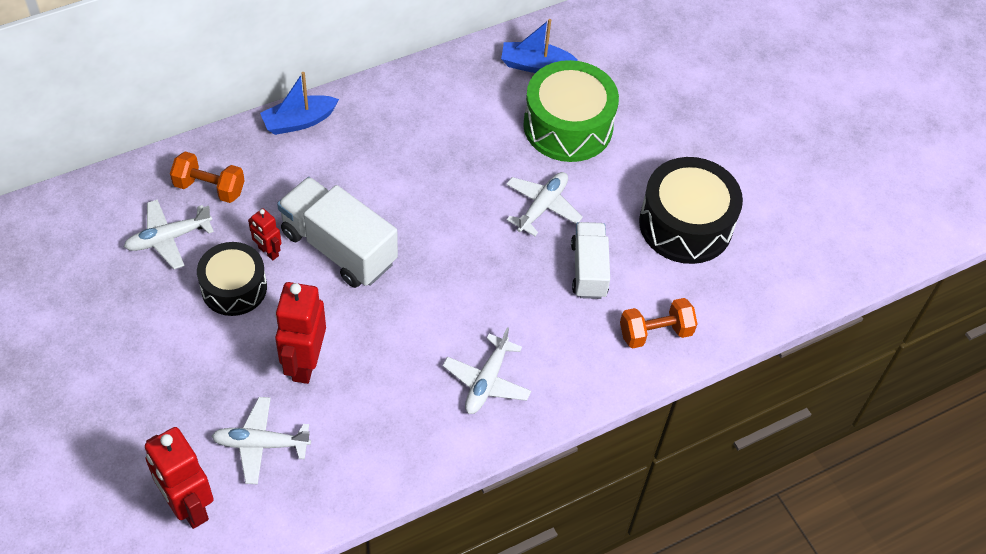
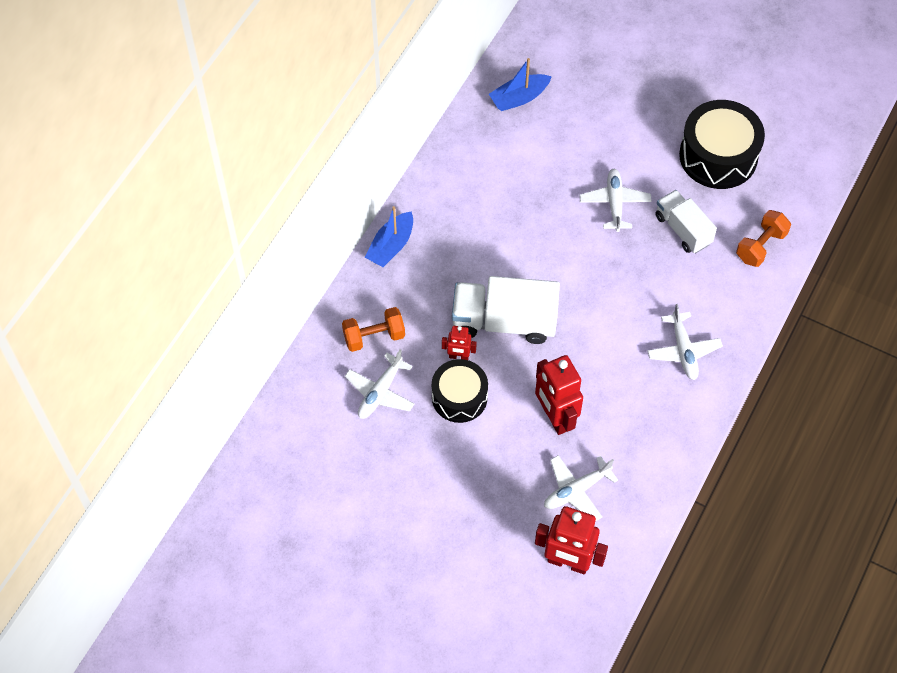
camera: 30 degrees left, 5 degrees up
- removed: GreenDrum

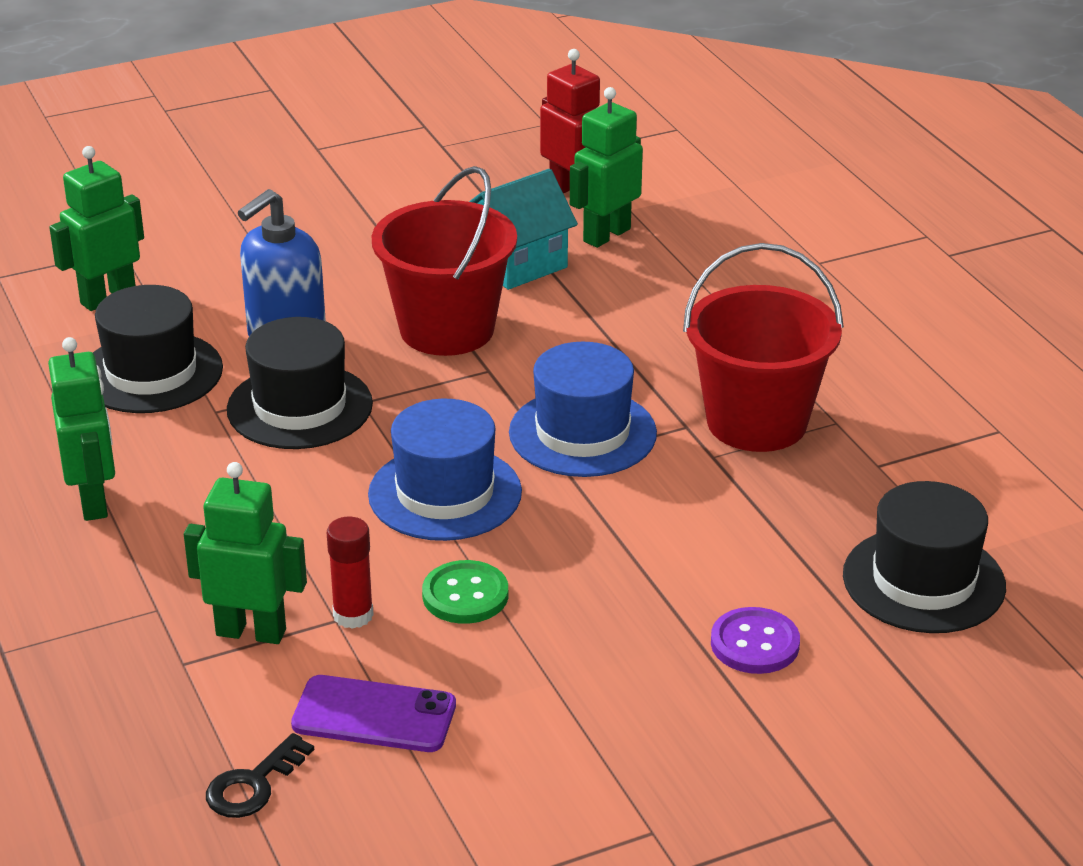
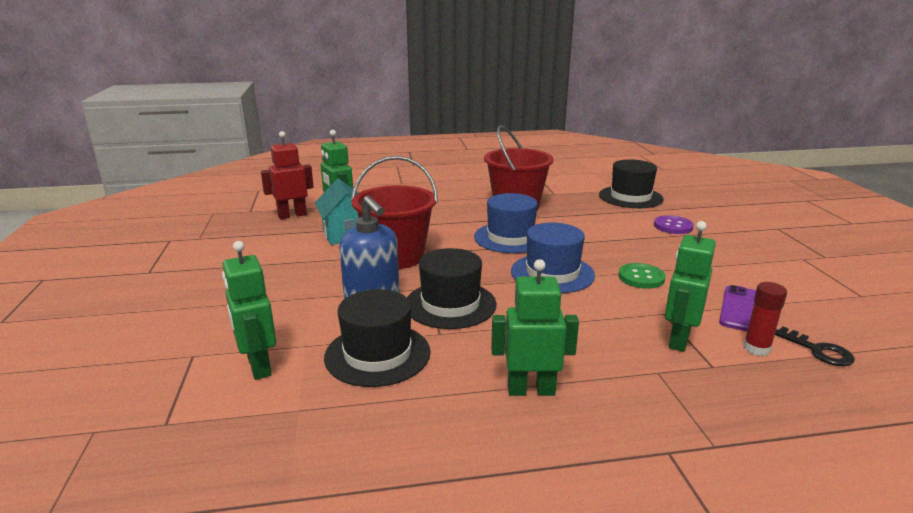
camera: 75 degrees left, 10 degrees down
- moved: RedGlueStick

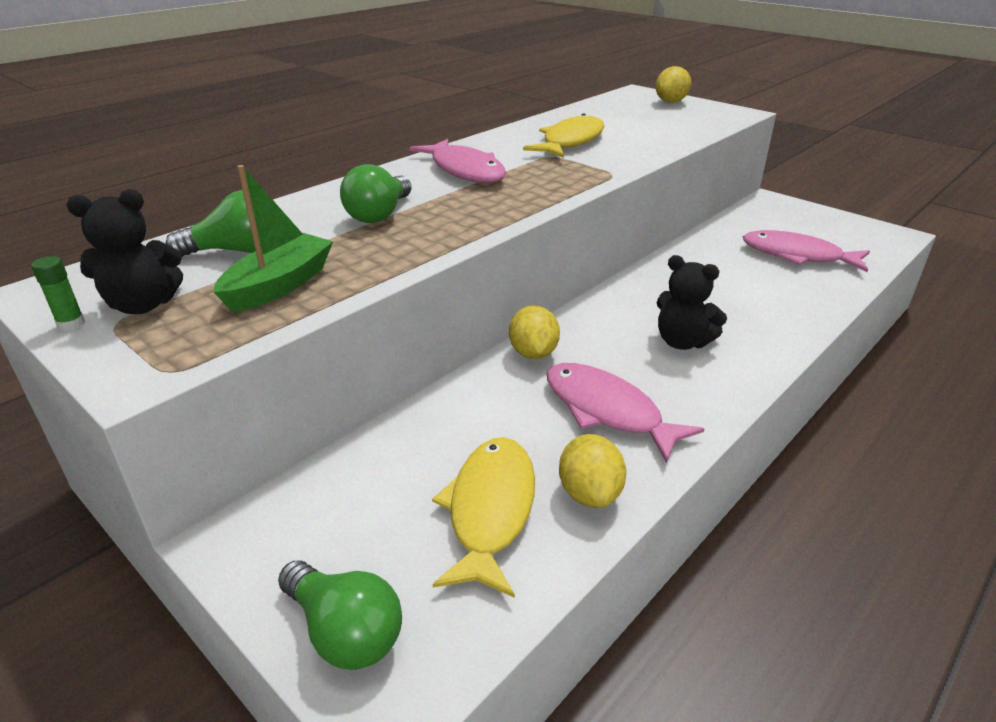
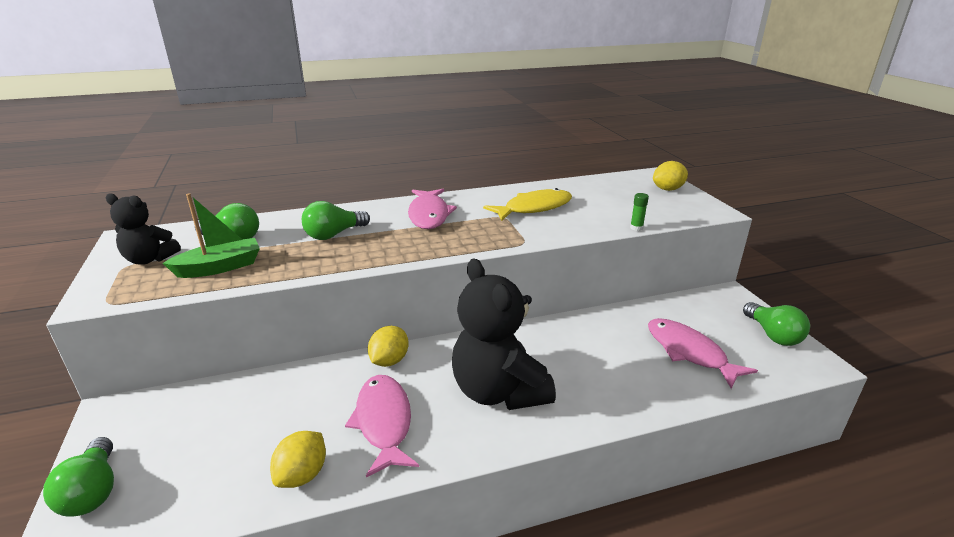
camera: 30 degrees right, 5 degrees down
- removed: YellowFish (1st from left)
- added: GreenLightBulb (4th from left)
- moved: GreenGlueStick
- resized: BlackTeddyBear (2nd from left) x1.80

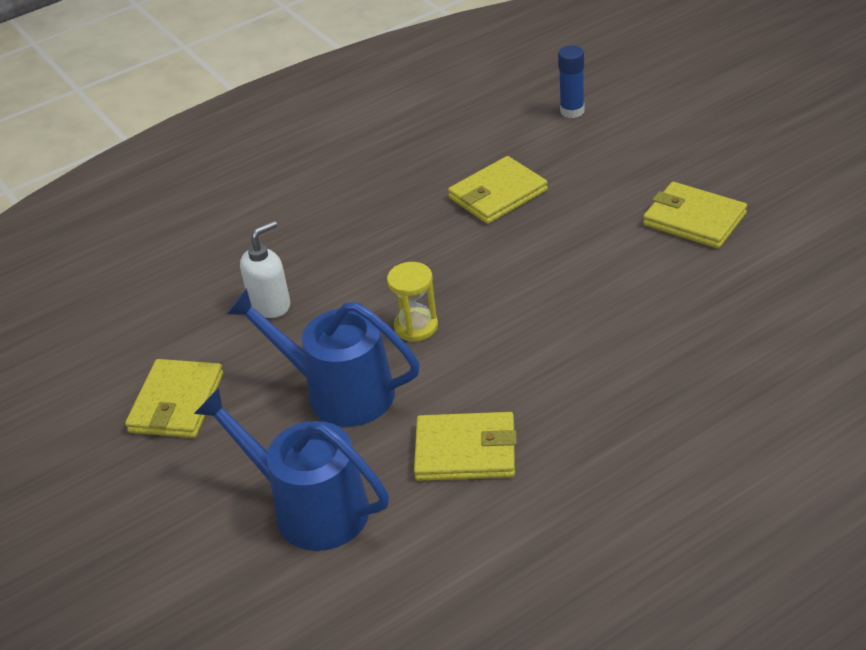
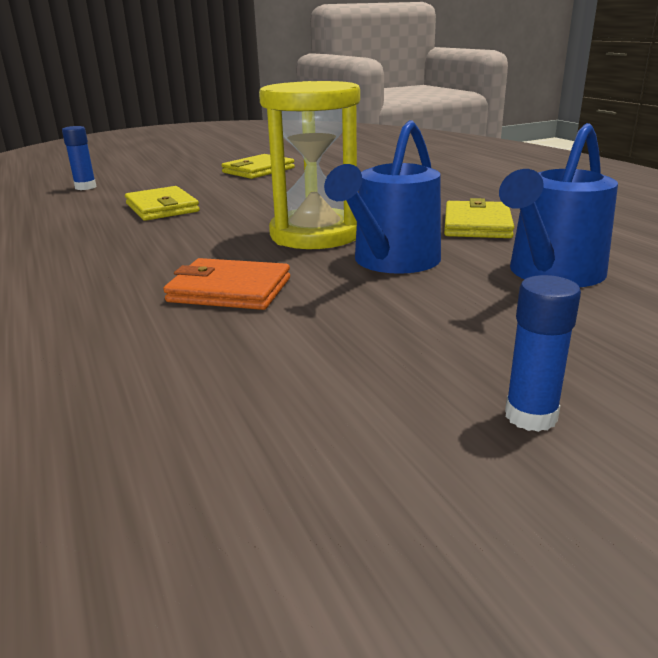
camera: 85 degrees left, 15 degrees down
- removed: YellowWallet (1st from left)
- added: BlueGlueStick (2nd from left)
- replaced: WhiteSoapDispenser to OrangeWallet
- resized: YellowHourglass x2.19

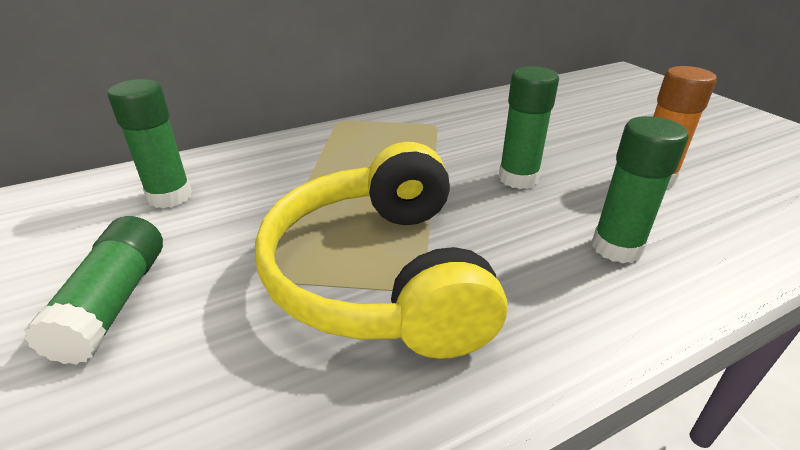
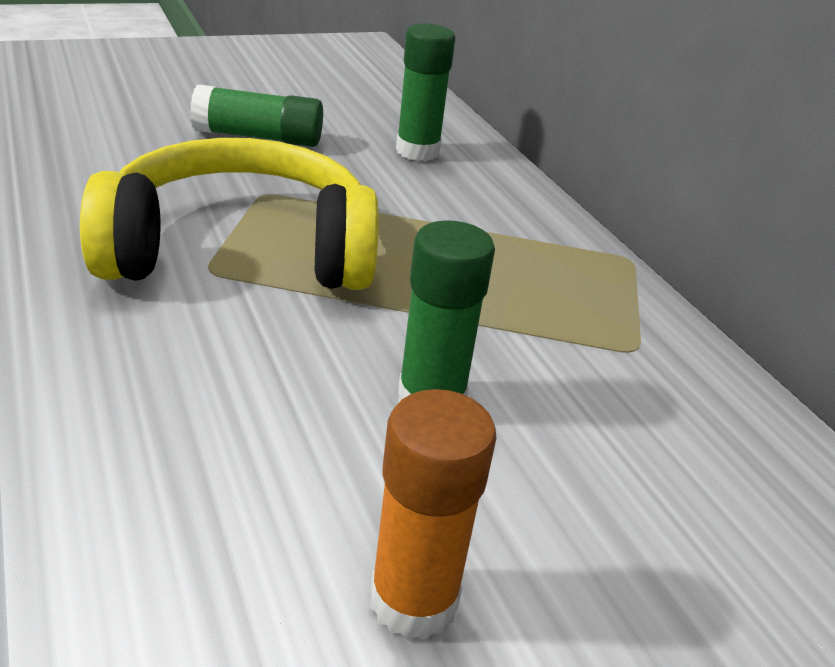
camera: 90 degrees right, 0 degrees up
- removed: GreenGlueStick (4th from left)

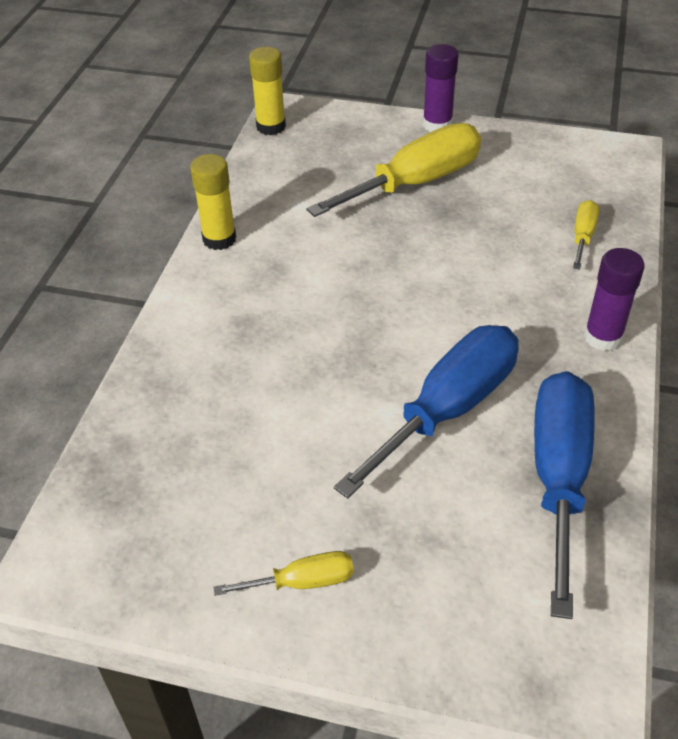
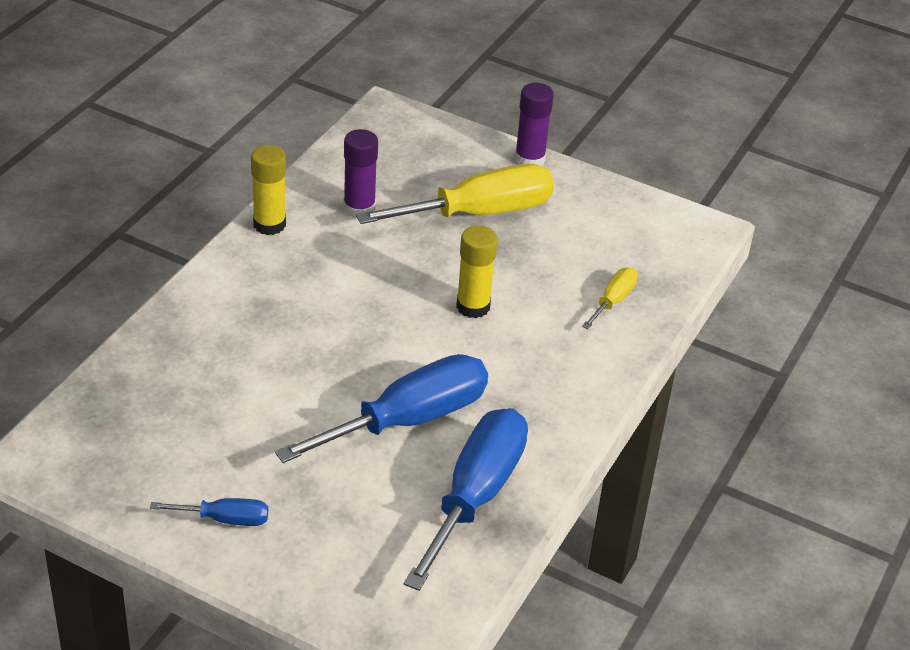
camera: 10 degrees right, 5 degrees down
- moved: YellowGlueStick (2nd from left)
- moved: PurpleGlueStick (2nd from left in the first image) to PurpleGlueStick (1st from left)
- recoloured: YellowScrewdriver (1st from left) to BlueScrewdriver (1st from left)

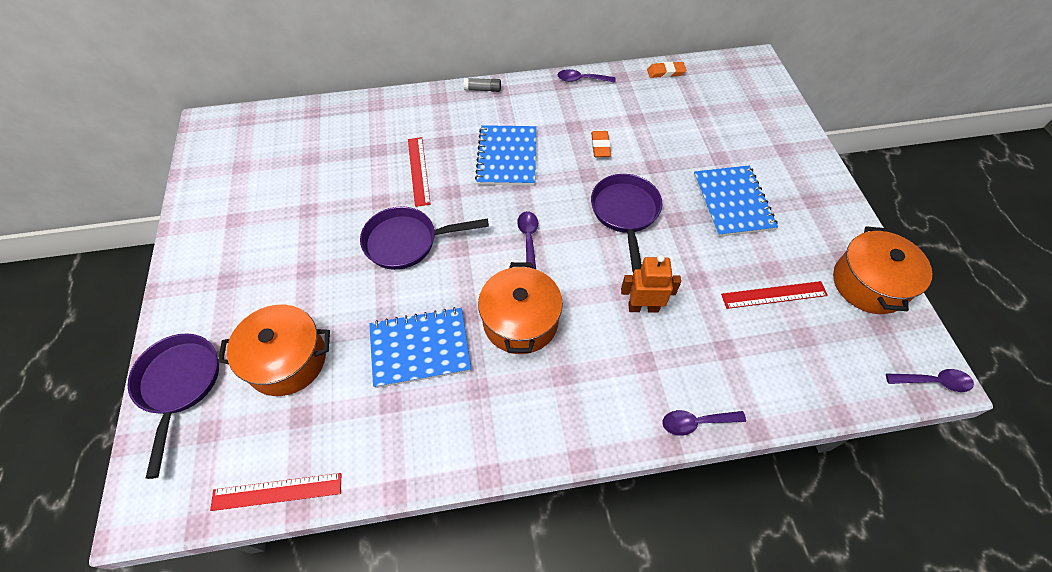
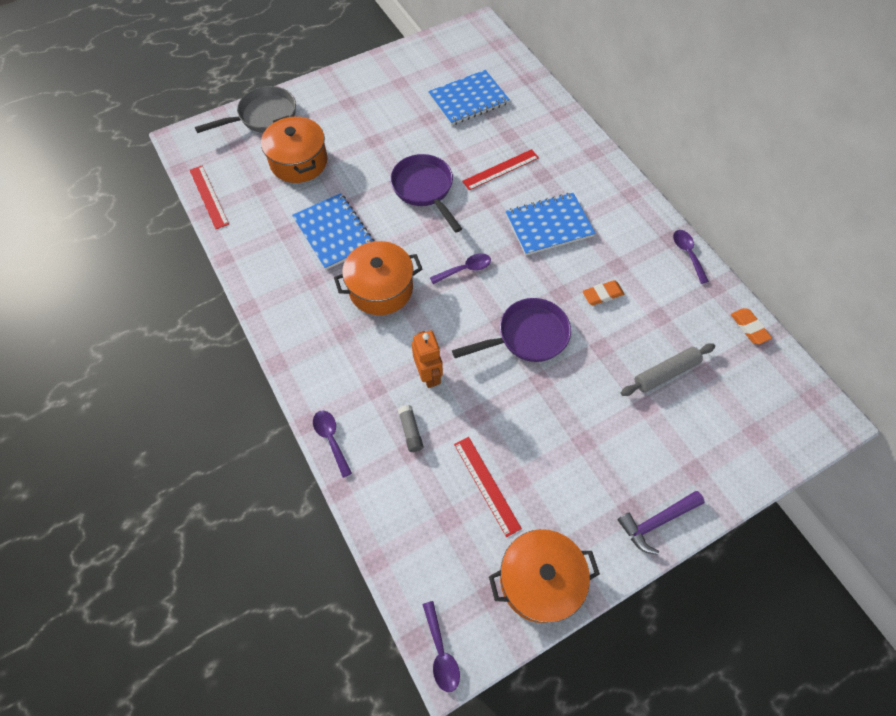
camera: 70 degrees right, 5 degrees up
- added: PurpleHammer
- added: GreyRollingPin
- moved: GreyGlueStick
- moved: BlueNotebook (3rd from left in the first image) to BlueNotebook (2nd from left)
- recoloured: PurplePan (1st from left) to GreyPan

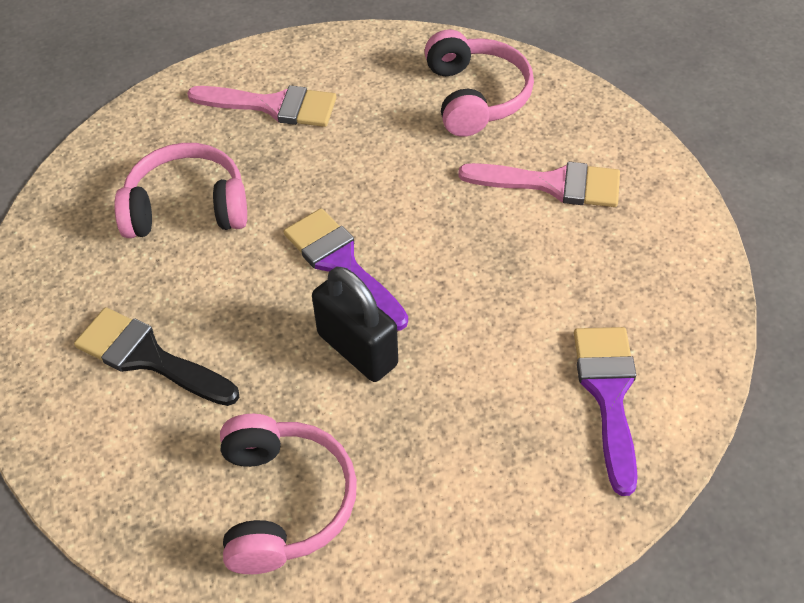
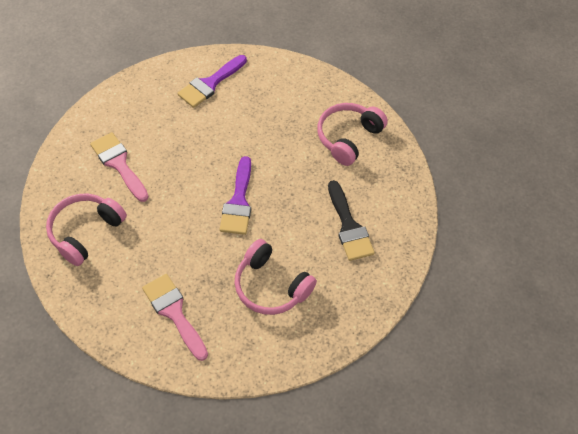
camera: 140 degrees left, 5 degrees up
- removed: BlackPadlock

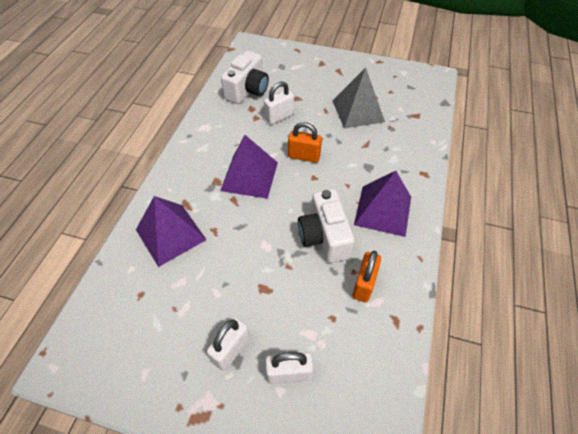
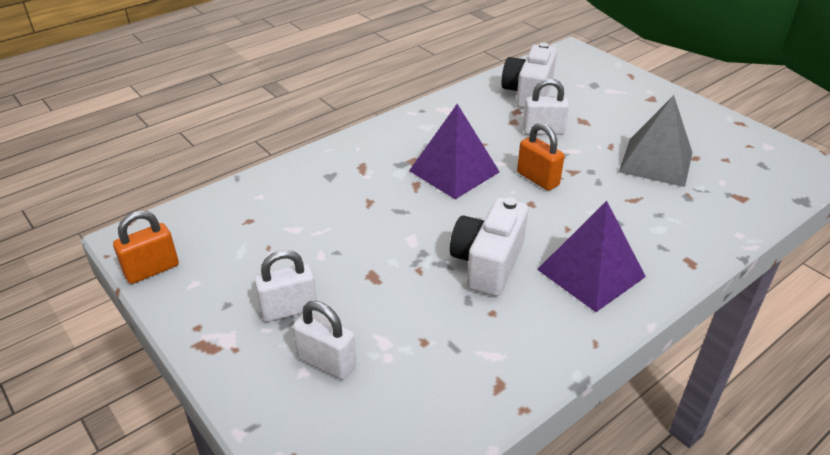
camera: 35 degrees right, 15 degrees down
- removed: PurplePyramid (1st from left)
- moved: OrangePadlock (2nd from left in the first image) to OrangePadlock (1st from left)
- turned: WhiteCamera (1st from left in the first image) 135 degrees clockwise

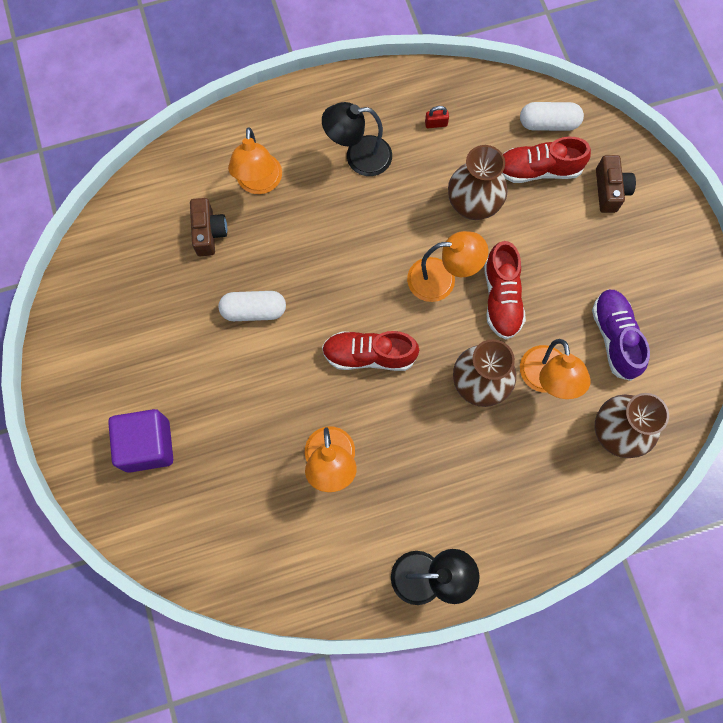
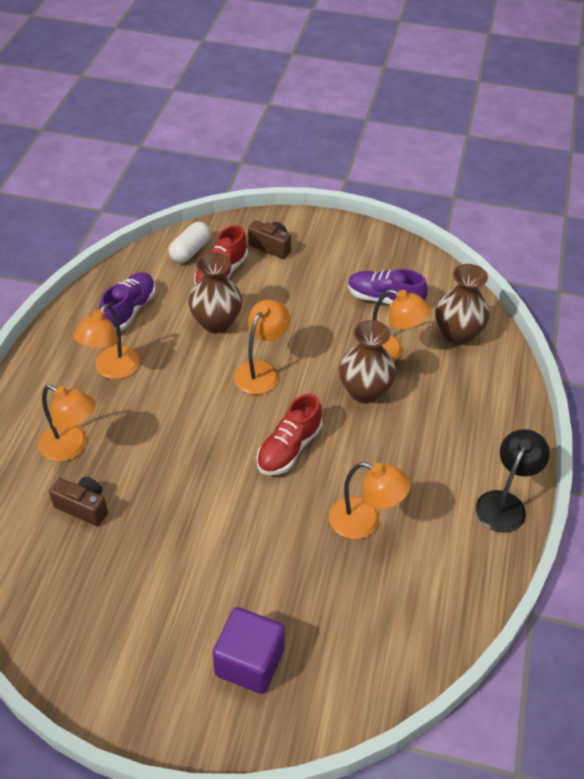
camera: 60 degrees left, 25 degrees down
- removed: WhiteCapsule (1st from left)
- removed: RedShoe (2nd from left)
- replaced: RedPadlock to PurpleShoe (1st from left)
- recoloured: BlackLamp (1st from left) to OrangeLamp (2nd from left)

